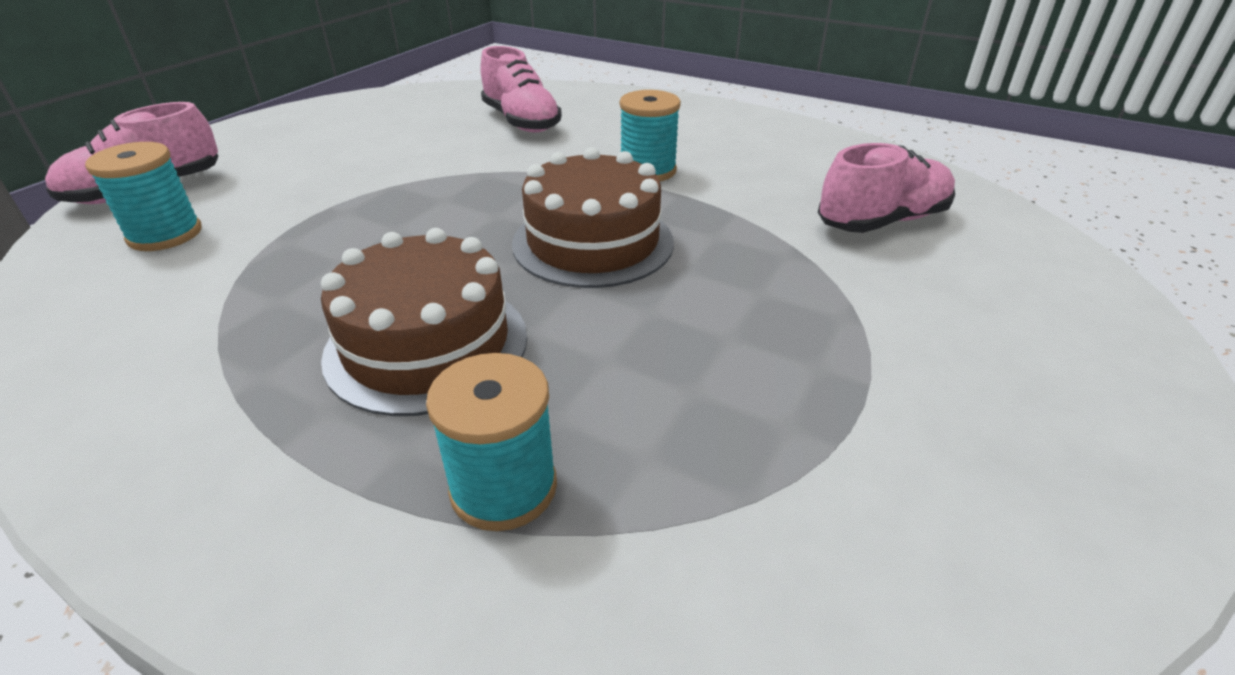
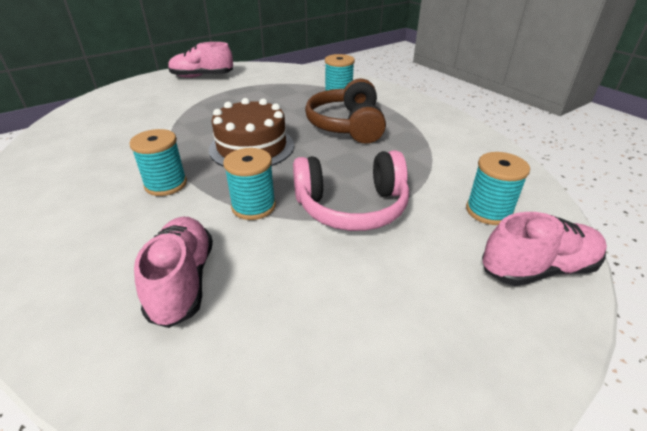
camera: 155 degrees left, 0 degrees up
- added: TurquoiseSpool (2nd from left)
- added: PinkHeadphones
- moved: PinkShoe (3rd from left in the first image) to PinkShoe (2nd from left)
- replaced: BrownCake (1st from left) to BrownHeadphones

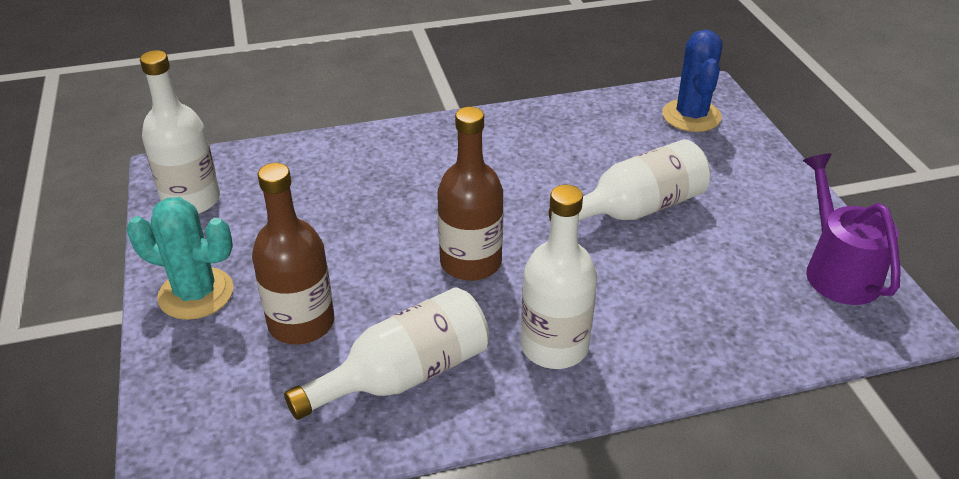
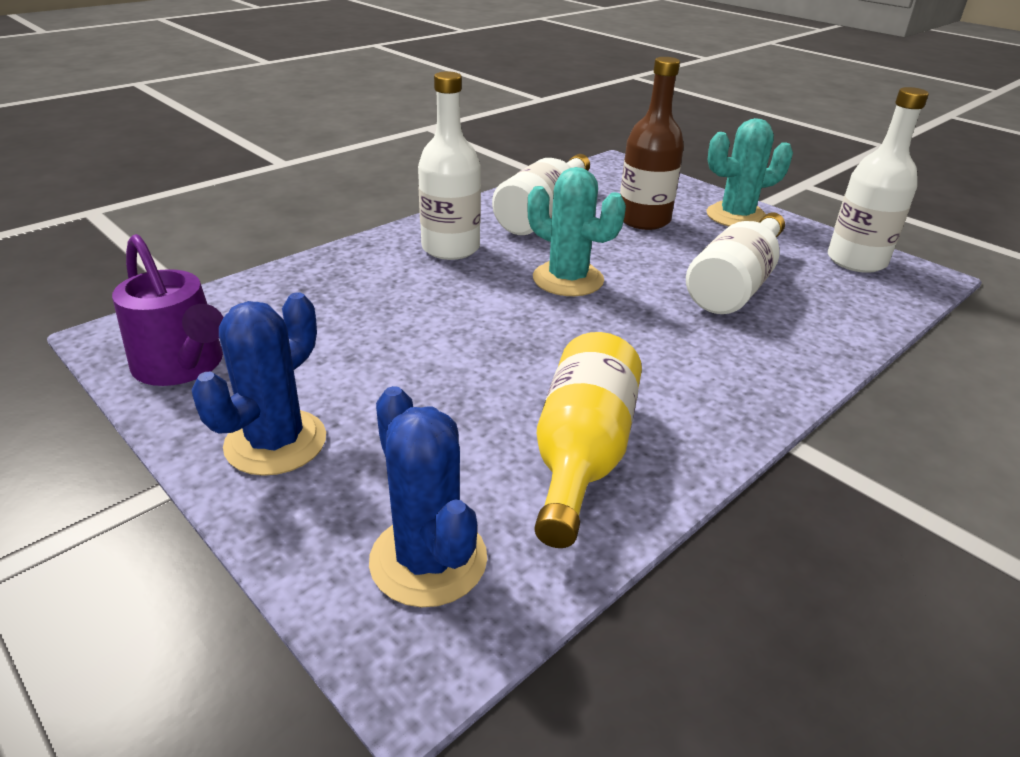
camera: 150 degrees right, 5 degrees down
- added: BlueCactus (1st from left)
- added: YellowBottle
- moved: WhiteBottle (4th from left in the first image) to WhiteBottle (3rd from left)
- replaced: BrownBottle (2nd from left) to TurquoiseCactus (1st from left)

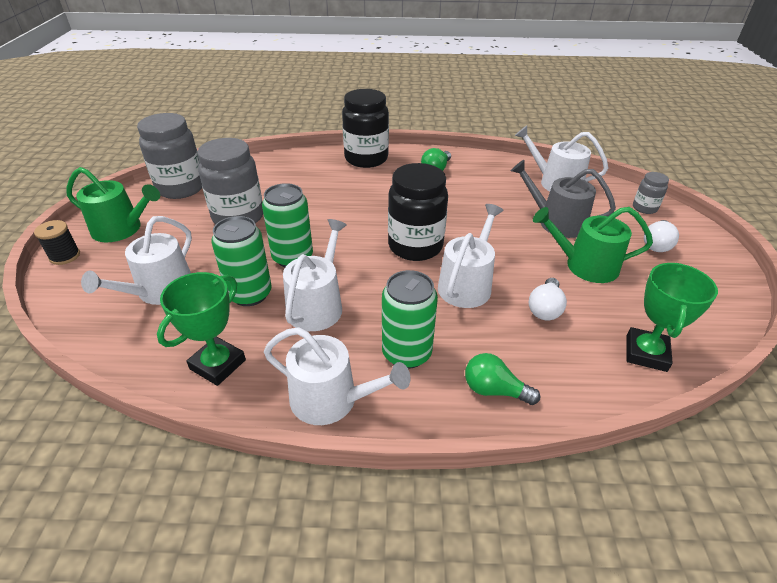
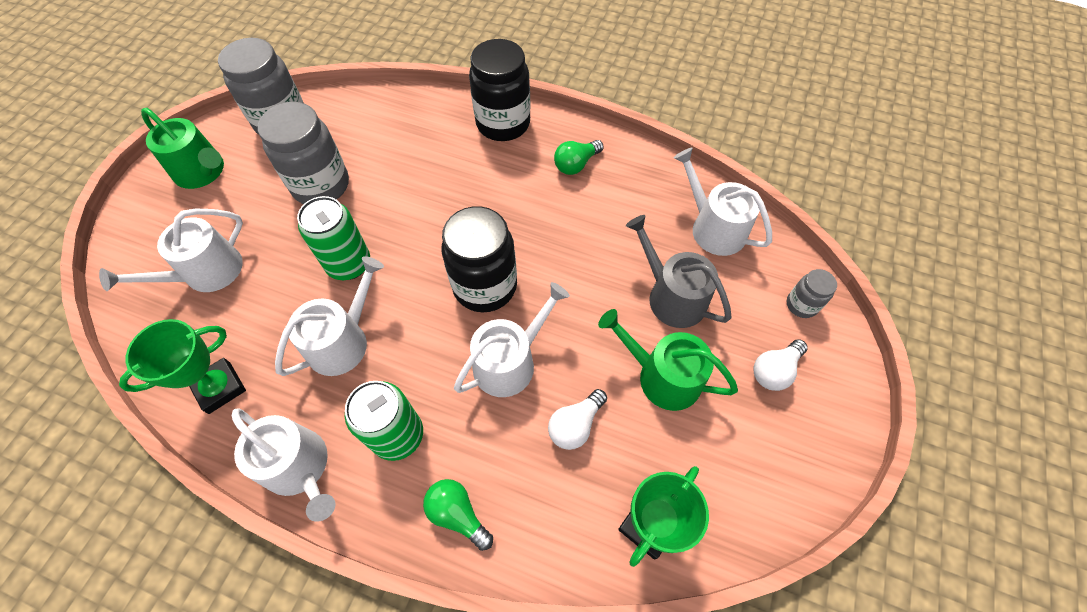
camera: 20 degrees right, 20 degrees up
- removed: BlackSpool
- removed: GreenCan (1st from left)

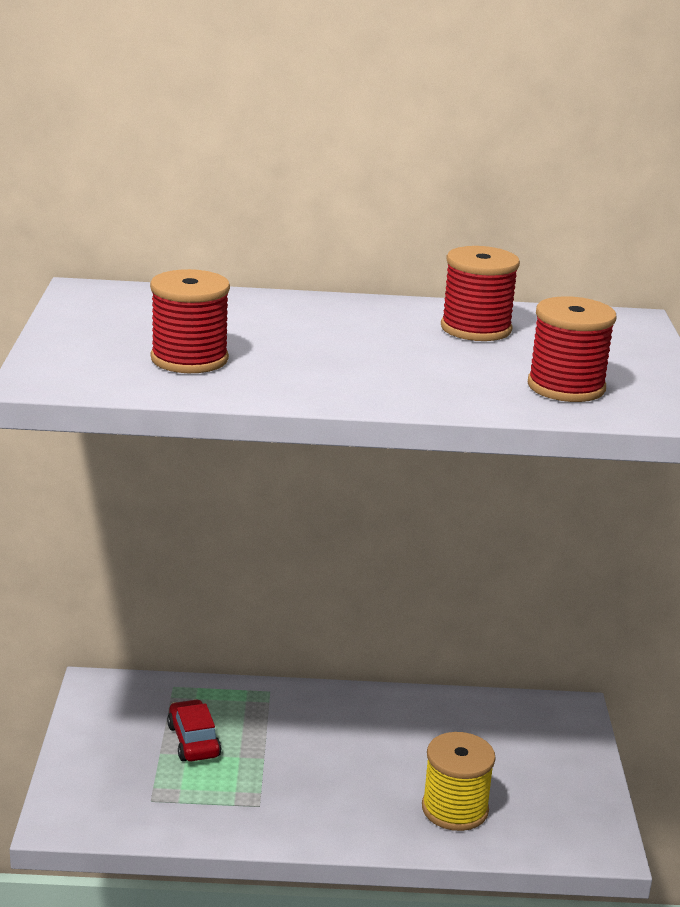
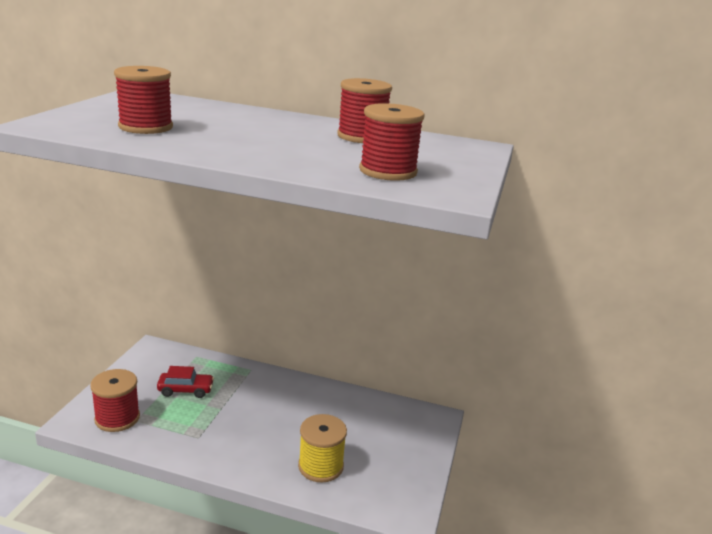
camera: 15 degrees right, 0 degrees up
- added: RedSpool (1st from left)
- turned: RedCar 90 degrees clockwise

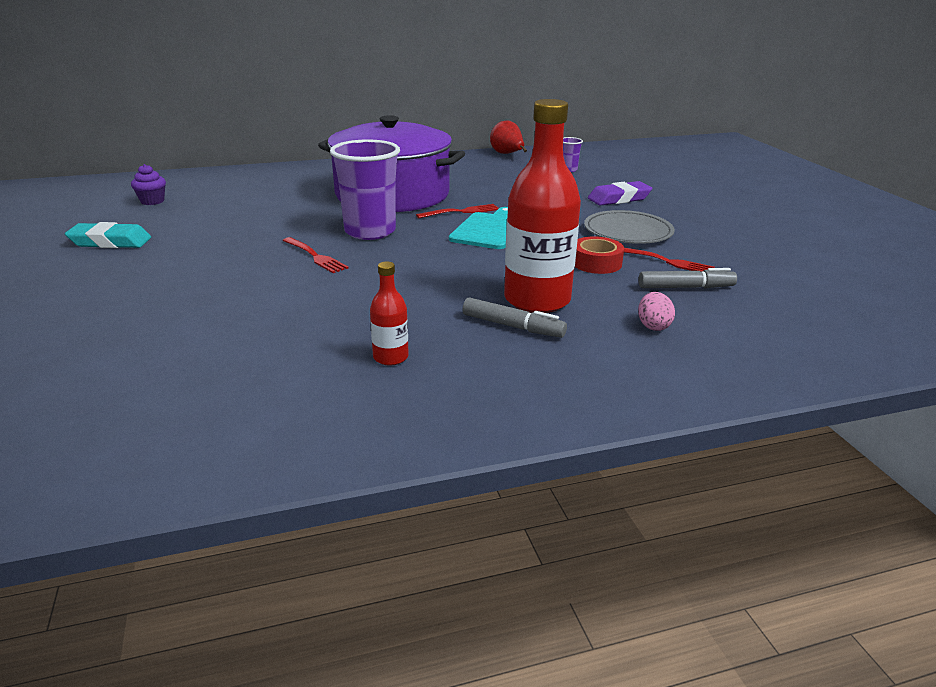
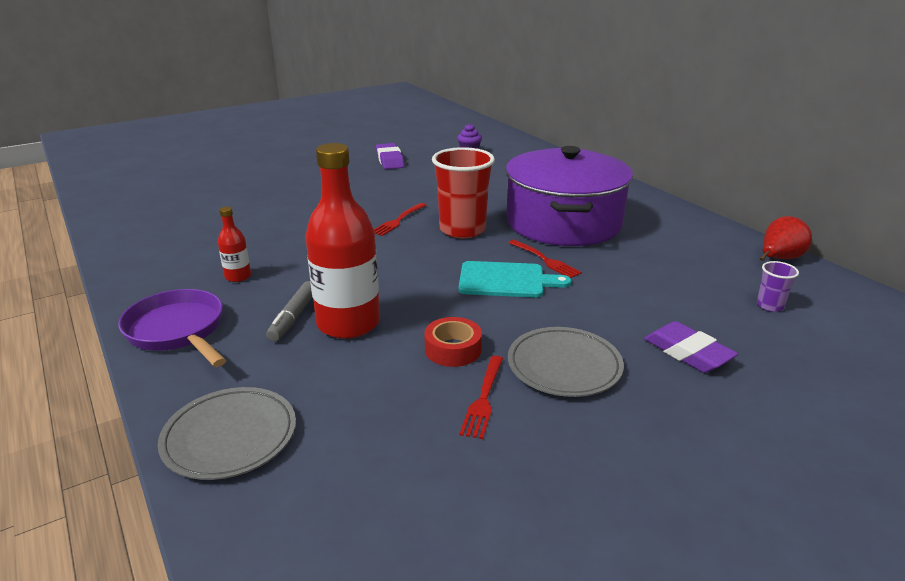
camera: 75 degrees right, 0 degrees up
- removed: GreyMarker (2nd from left)
- removed: PinkEgg
- added: PurplePan
- added: GreyPlate (1st from left)
- recoloured: TurquoiseEraser to PurpleEraser (1st from left)
- recoloured: PurpleCup (1st from left) to RedCup

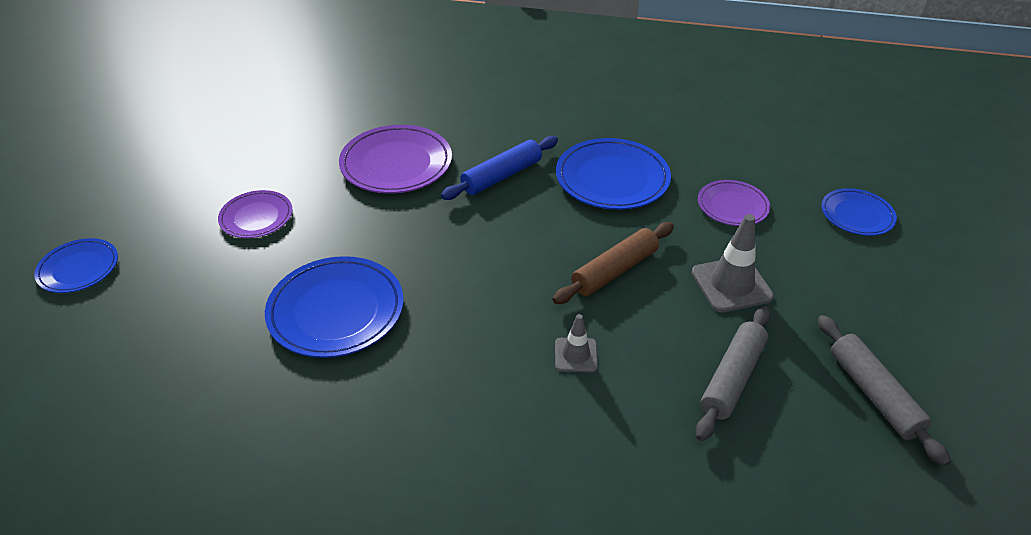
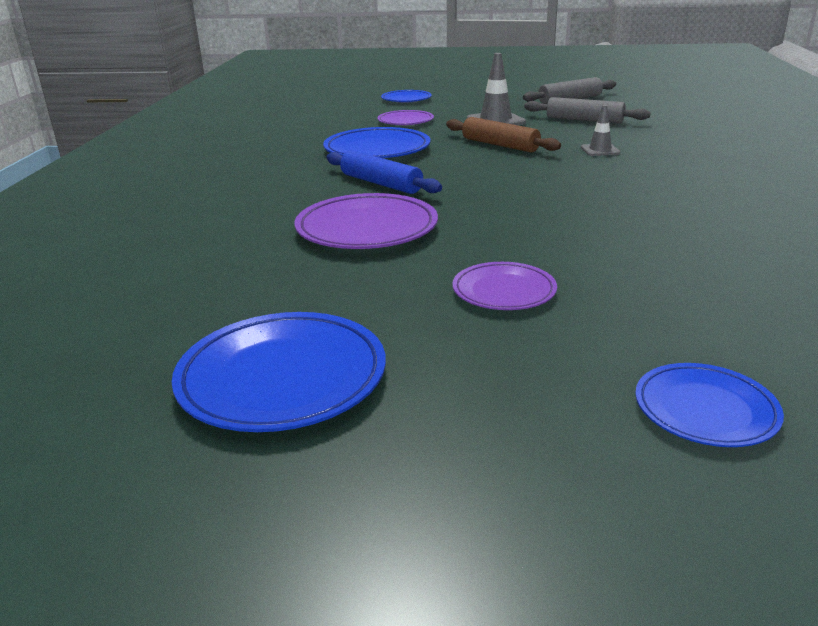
camera: 95 degrees left, 15 degrees down
- moved: BluePlate (2nd from left in the first image) to BluePlate (1st from left)

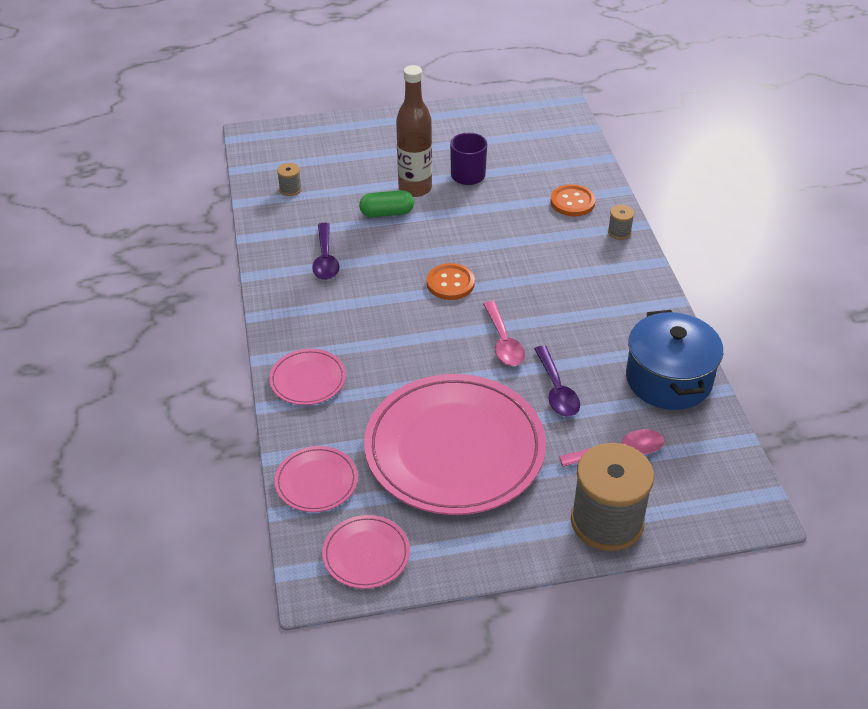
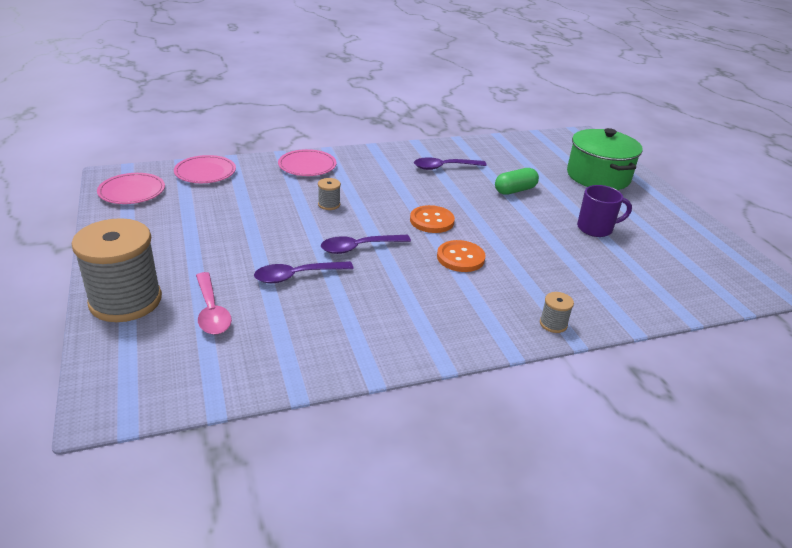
camera: 80 degrees right, 10 degrees down
- removed: PinkPlate (4th from left)
- removed: BrownBottle
- removed: BluePot
- added: GreenPot
- moved: GreySpool (1st from left in the first image) to GreySpool (2nd from left)
- moved: OrangeButton (2nd from left)
- recoloured: PinkSpoon (1st from left) to PurpleSpoon (2nd from left)
- turned: GreenCapsule 75 degrees clockwise

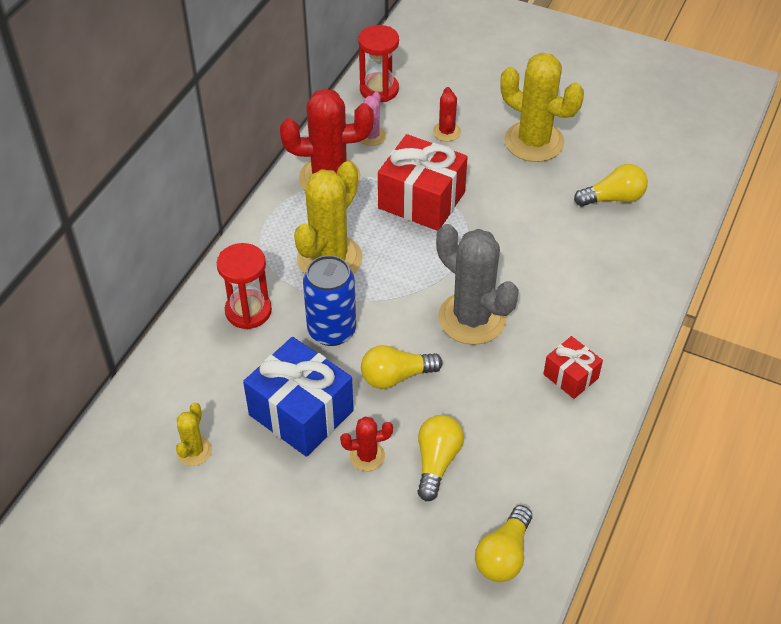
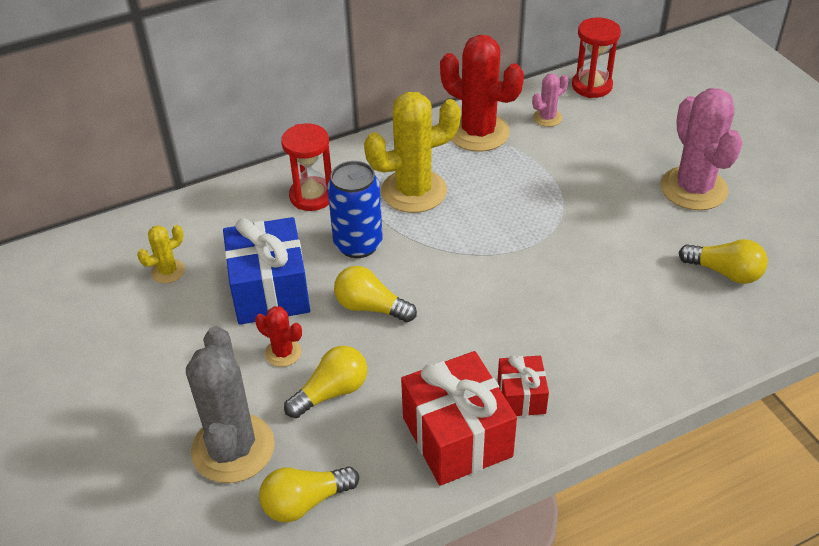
camera: 40 degrees right, 5 degrees down
- removed: RedCactus (3rd from left)
- moved: RedGift (1st from left)
- moved: GreyCactus
- recoloured: YellowCactus (3rd from left) to PinkCactus (2nd from left)

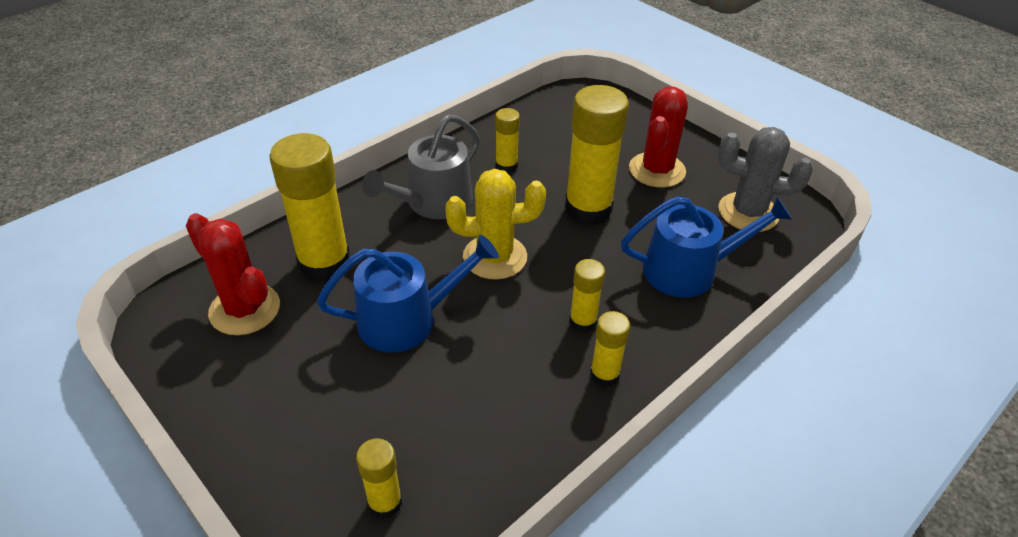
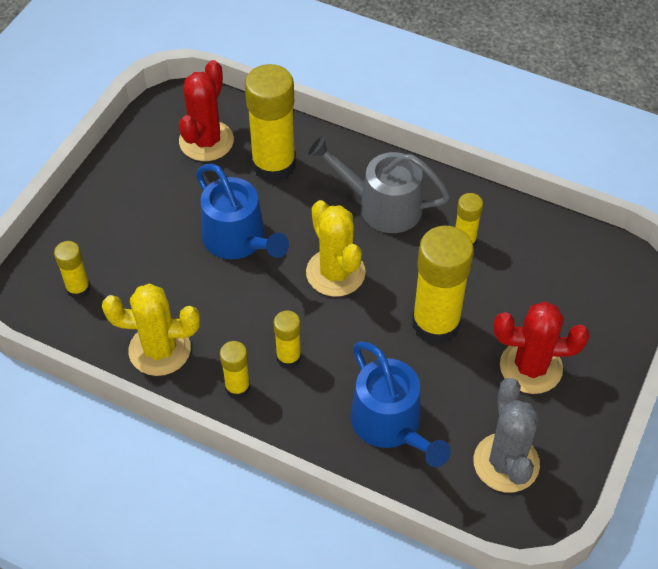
camera: 70 degrees right, 10 degrees up
- added: YellowCactus (1st from left)

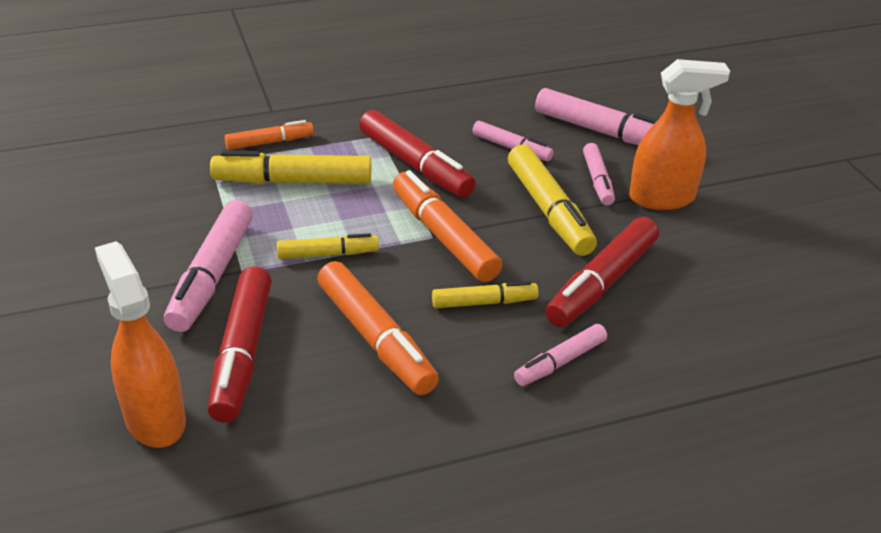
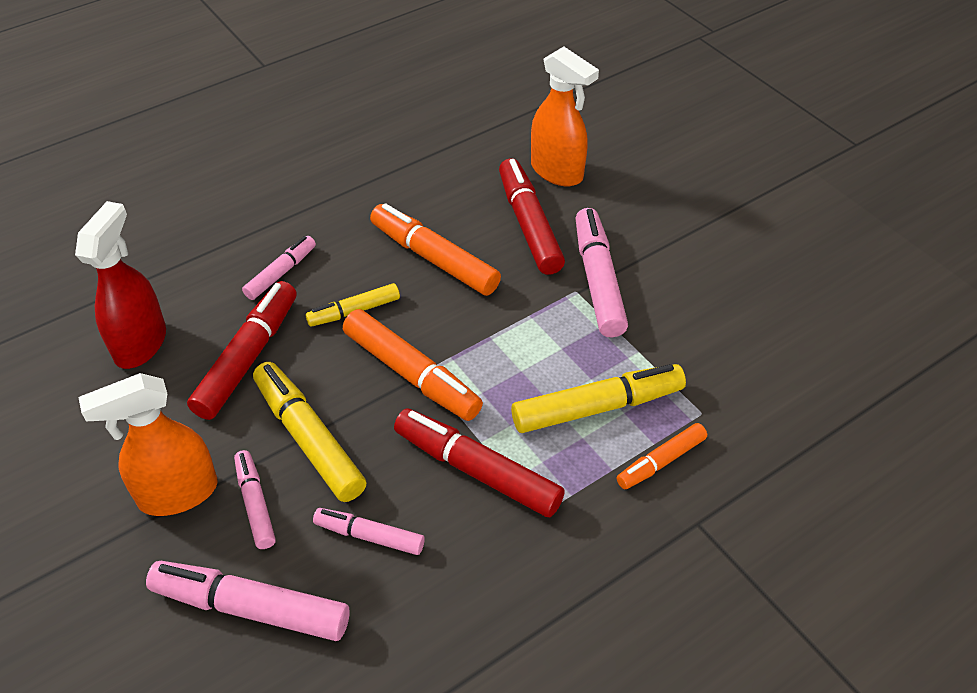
camera: 165 degrees right, 10 degrees up
- removed: YellowMarker (2nd from left)
- added: RedSprayBottle

